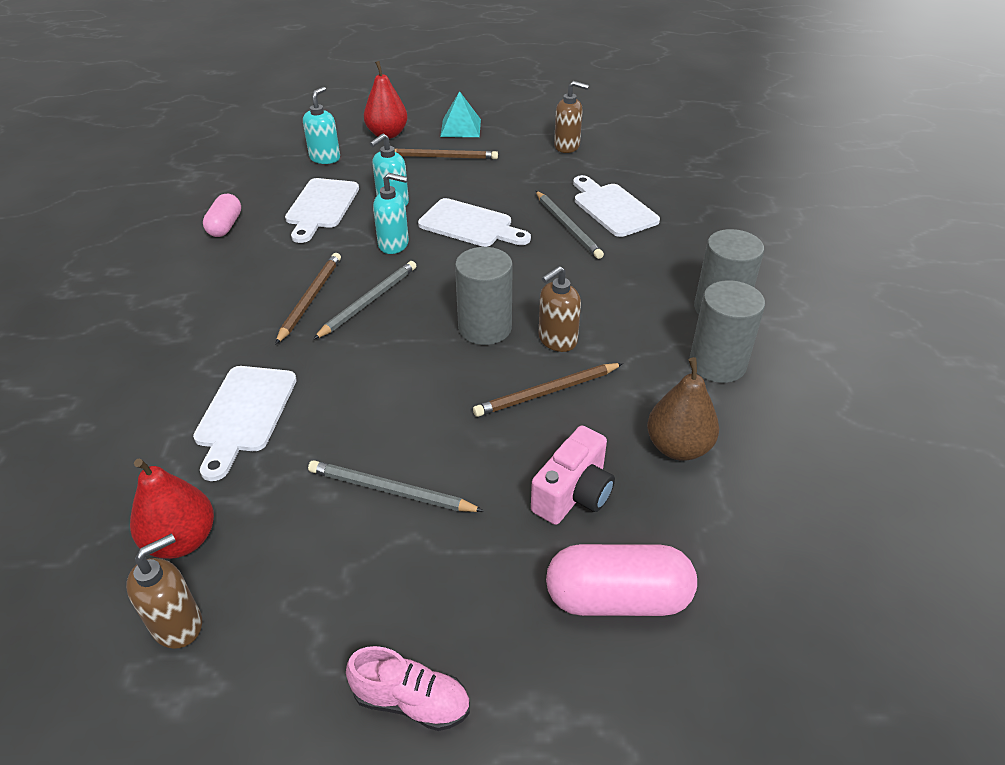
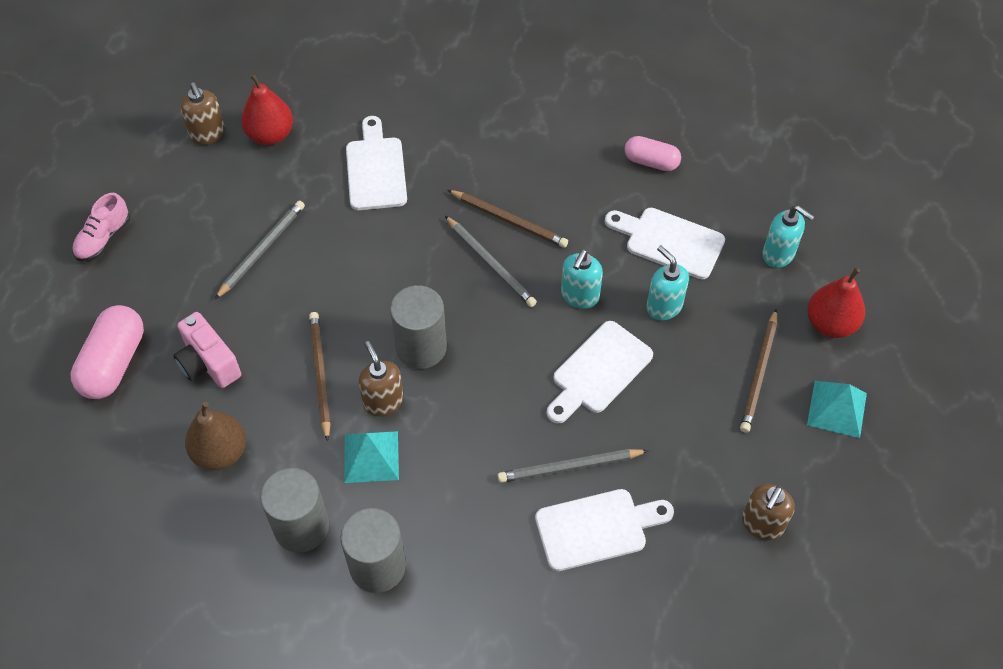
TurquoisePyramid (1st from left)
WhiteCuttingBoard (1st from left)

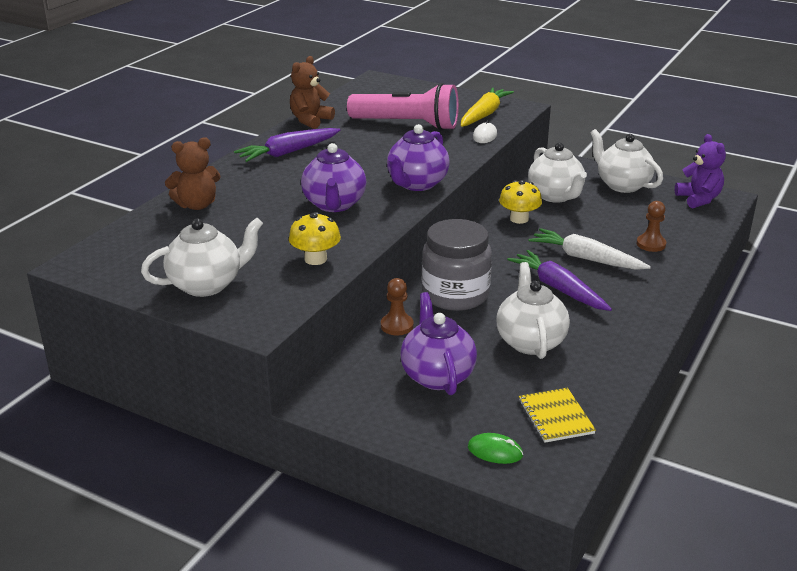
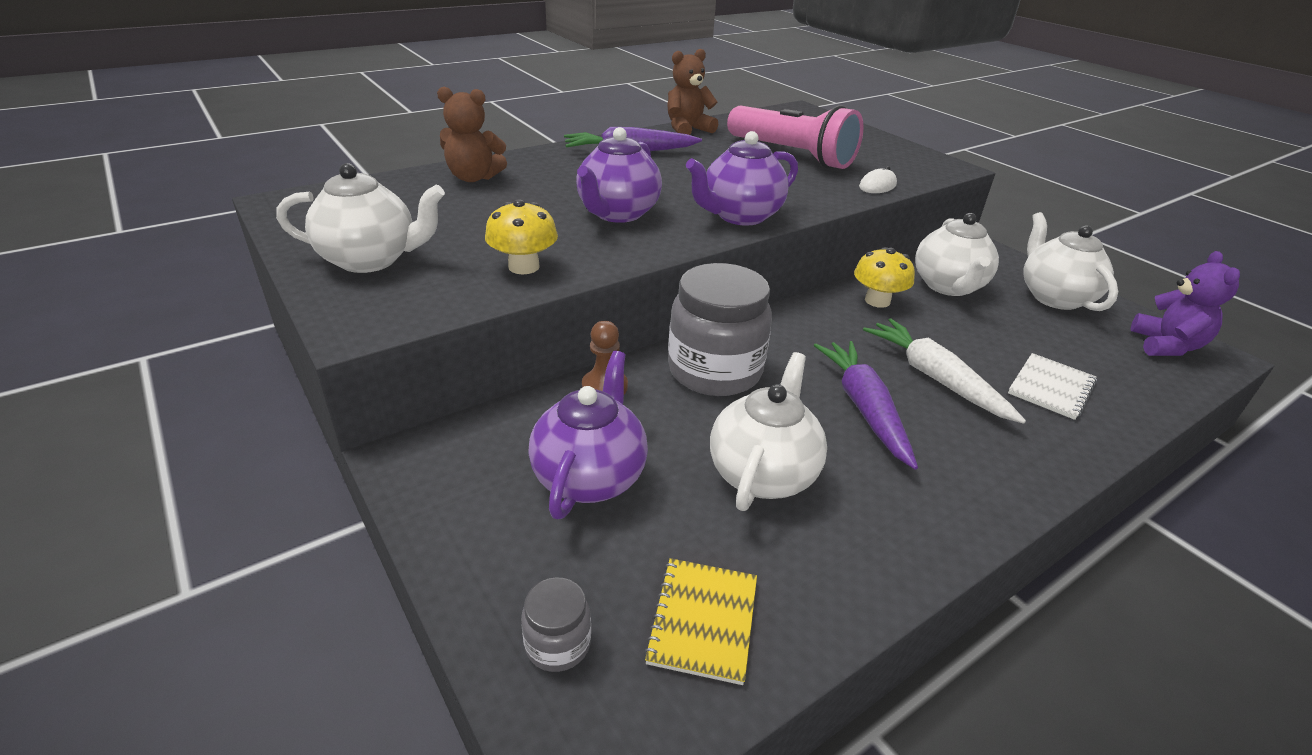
YellowCarrot
GreyJar (1st from left)
WhiteNotebook

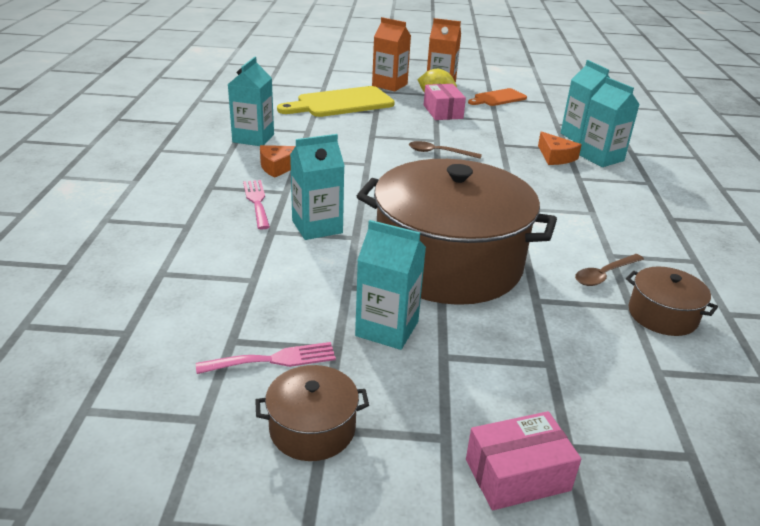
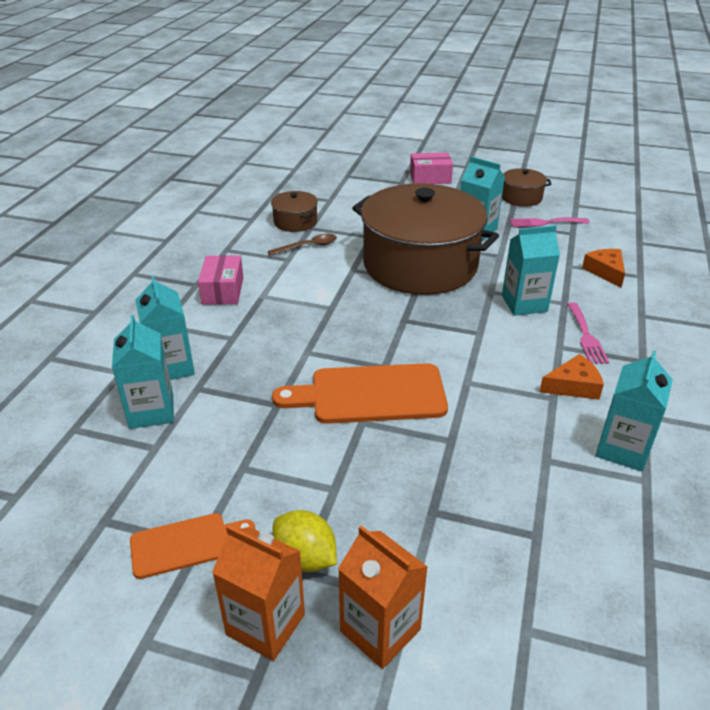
YellowCuttingBoard
PinkBox (1st from left)
OrangeCheese (2nd from left)
OrangeCuttingBoard (2nd from left)

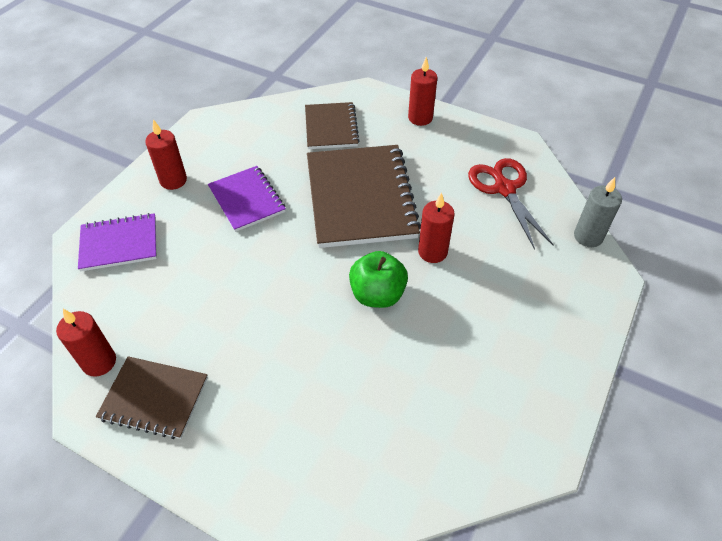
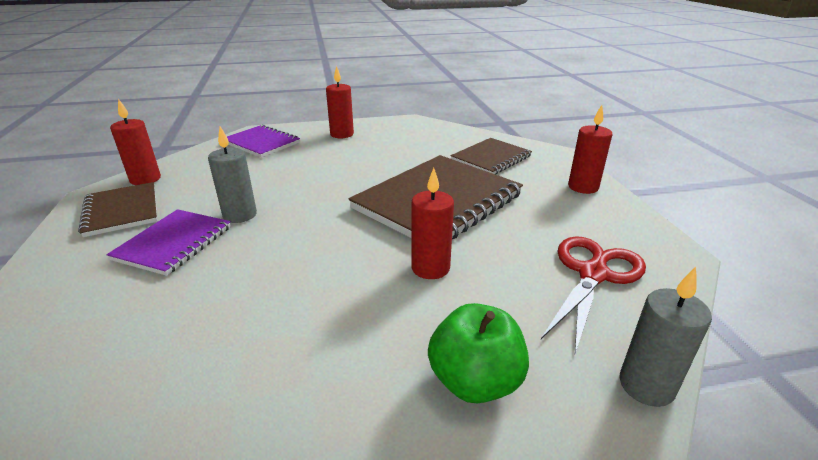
GreyCandle (1st from left)
PurpleNotebook (1st from left)
GreenApple

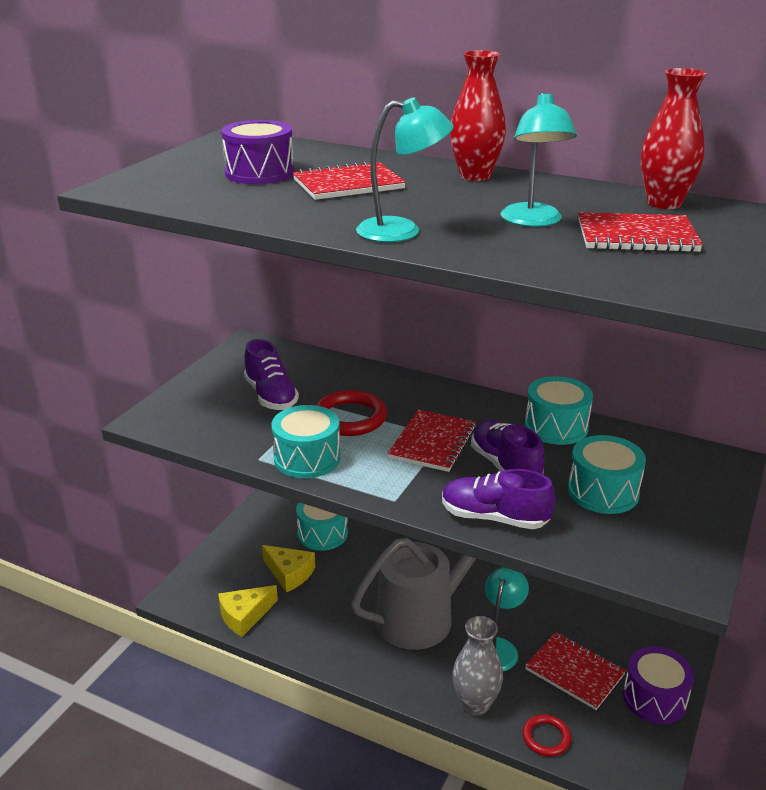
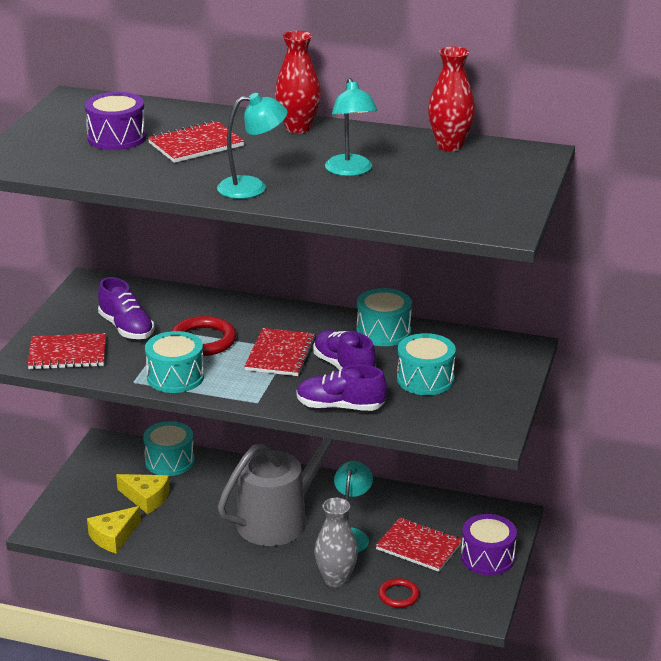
RedNotebook (1st from left)

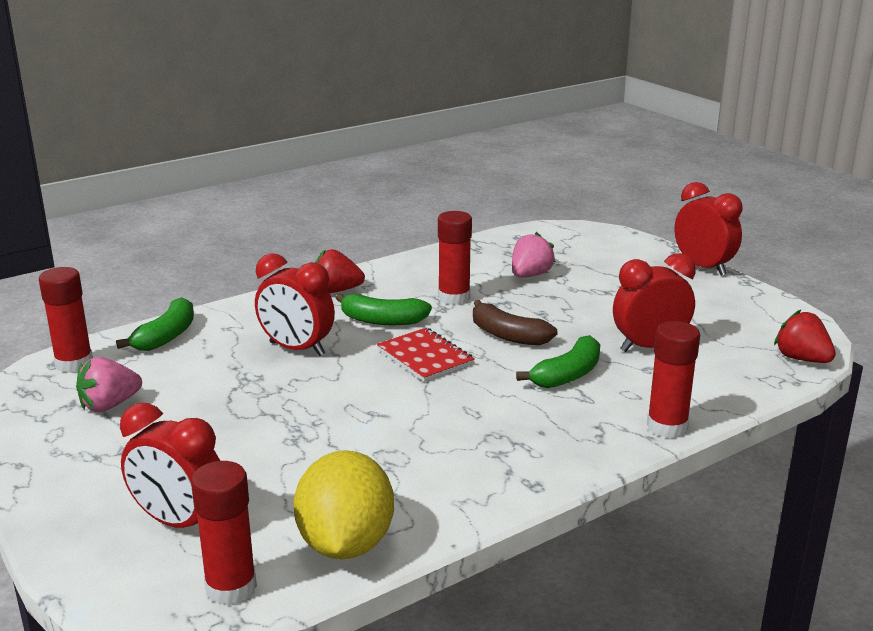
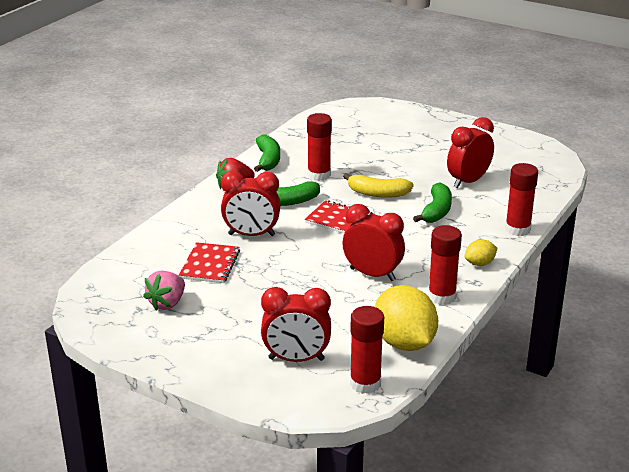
PinkStrawberry (2nd from left in the first image)
RedStrawberry (2nd from left in the first image)
RedNotebook (1st from left)
YellowLemon (2nd from left)
RedGlueStick (3rd from left)
GreenBanana (1st from left)
RedClock (3rd from left)
YellowBanana

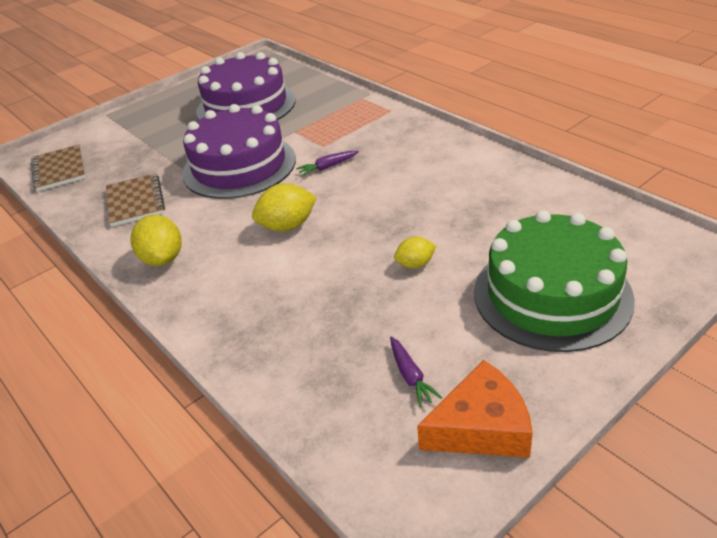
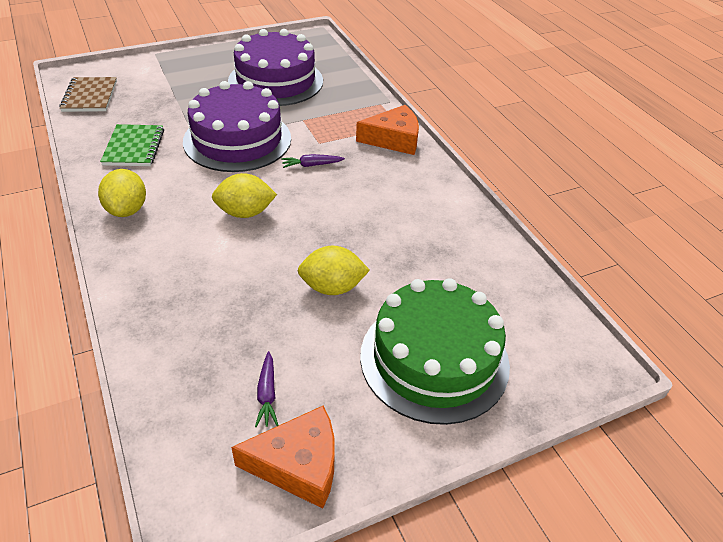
OrangeCheese (2nd from left)
GreenNotebook
YellowLemon (3rd from left)

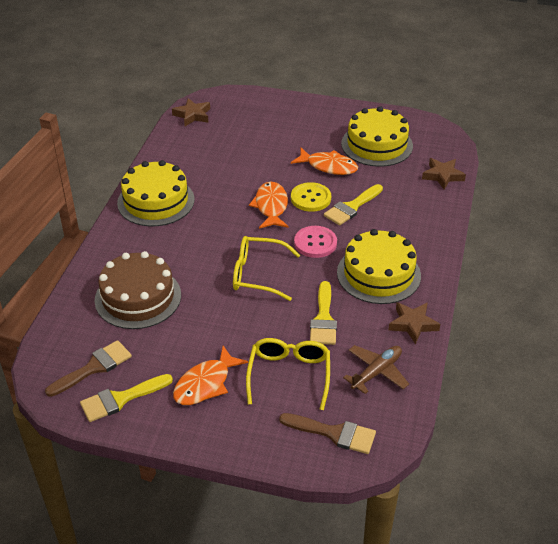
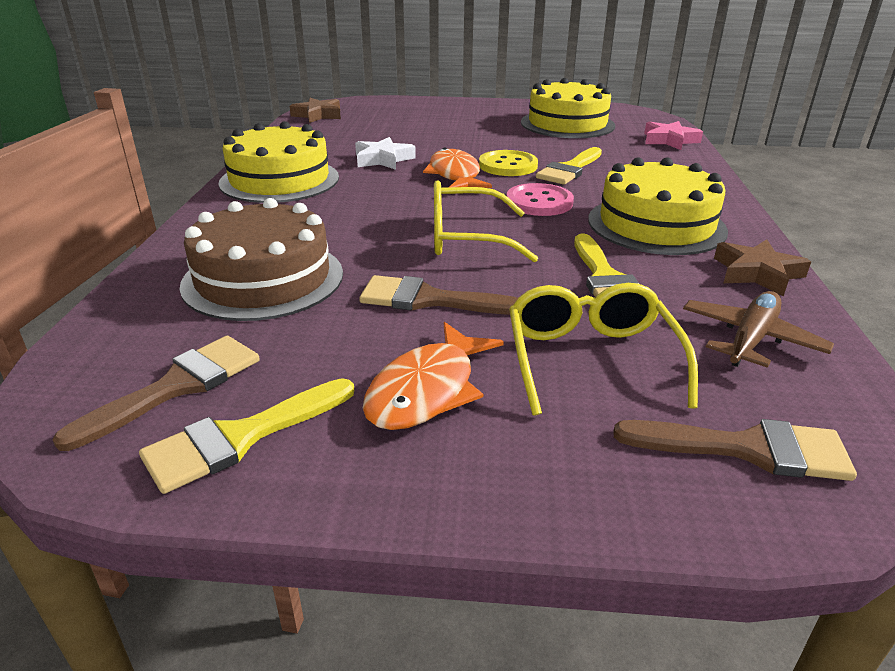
OrangeFish (3rd from left in the first image)
WhiteStar
BrownBrush (2nd from left)
PinkStar

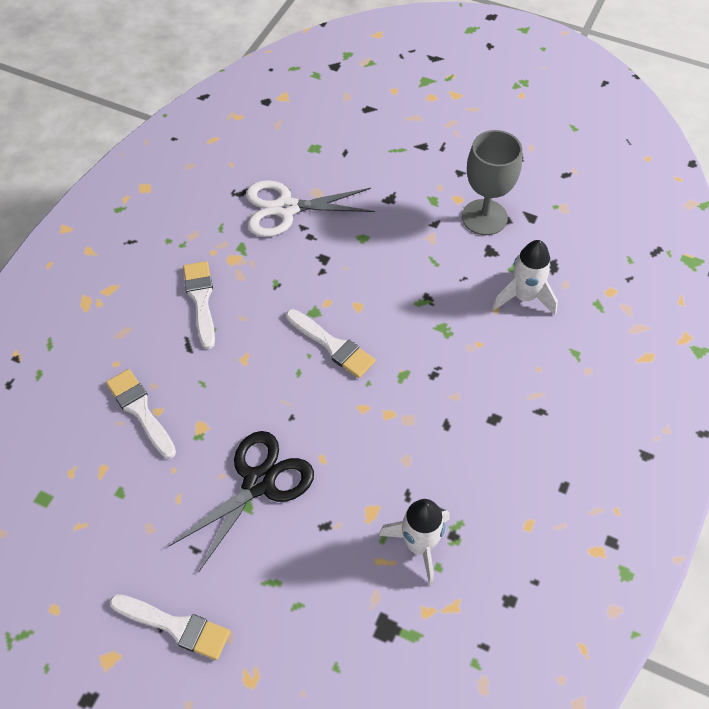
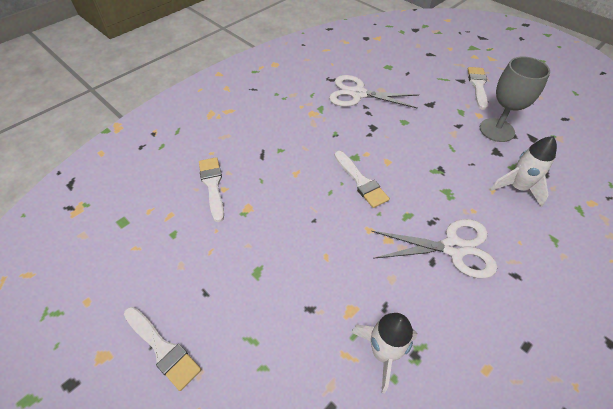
BlackScissors
WhiteScissors (2nd from left)
WhiteBrush (4th from left)

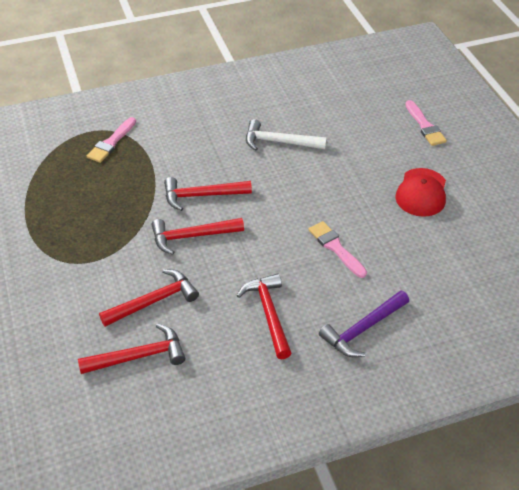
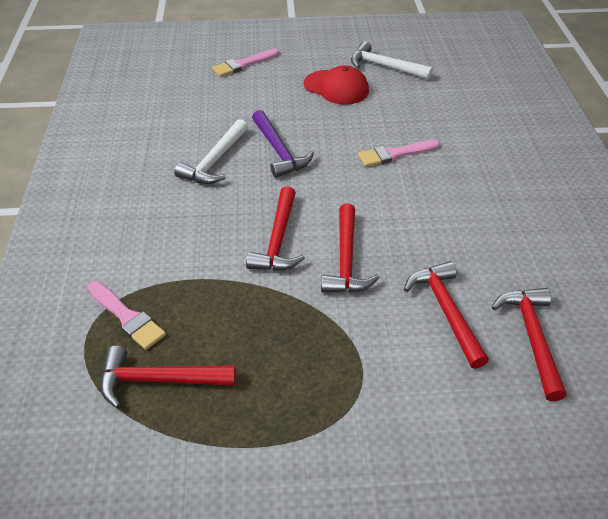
WhiteHammer (2nd from left)
RedHammer (1st from left)
PurpleHammer
PinkBrush (2nd from left)

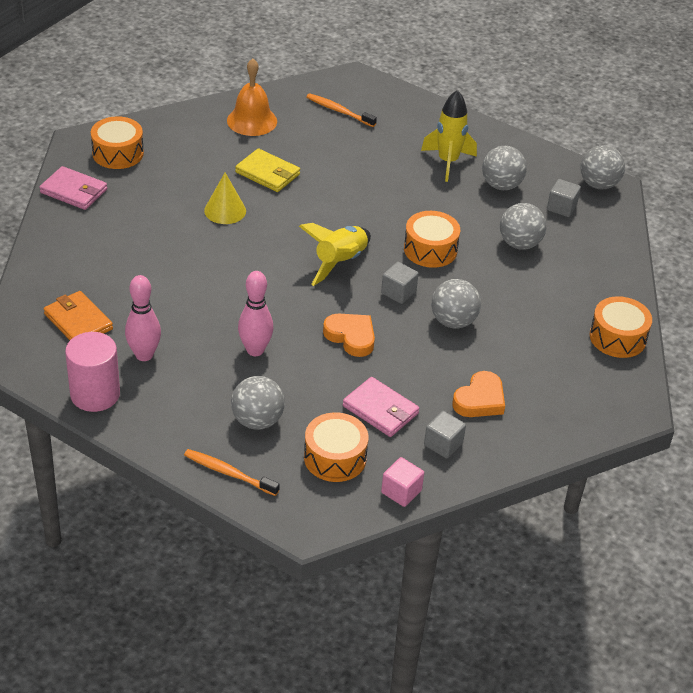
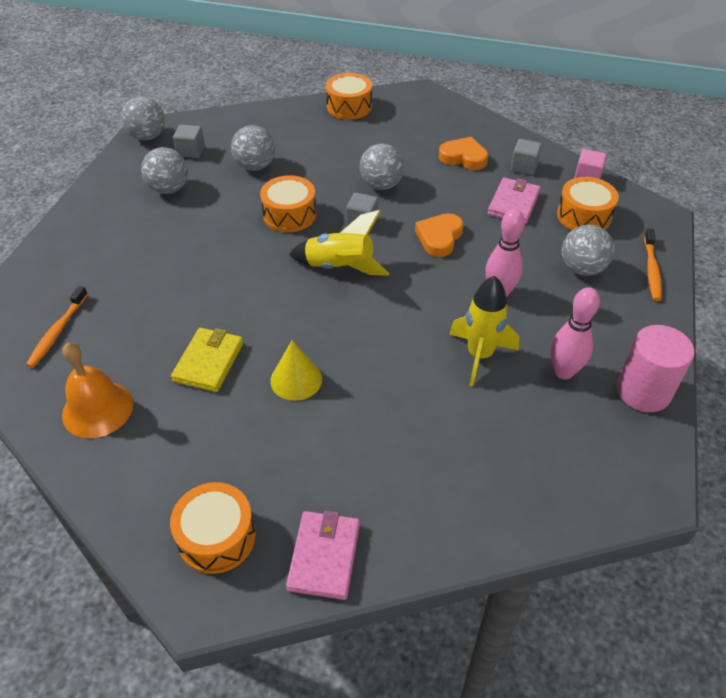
OrangeWallet
YellowRocket (2nd from left)

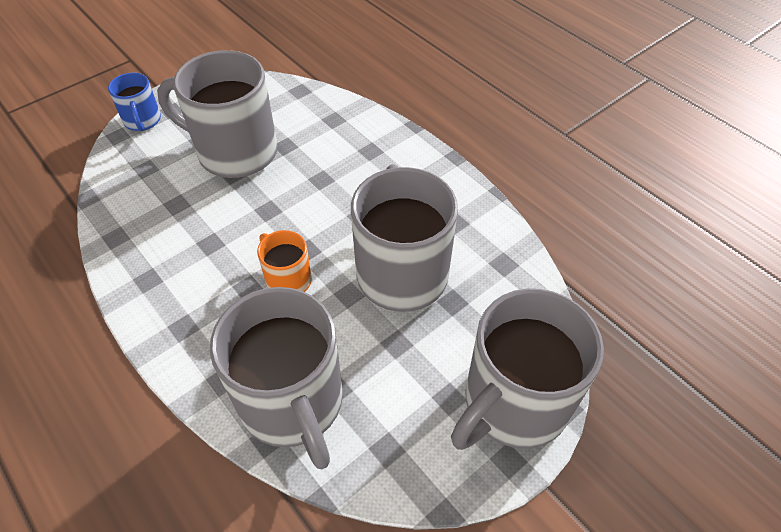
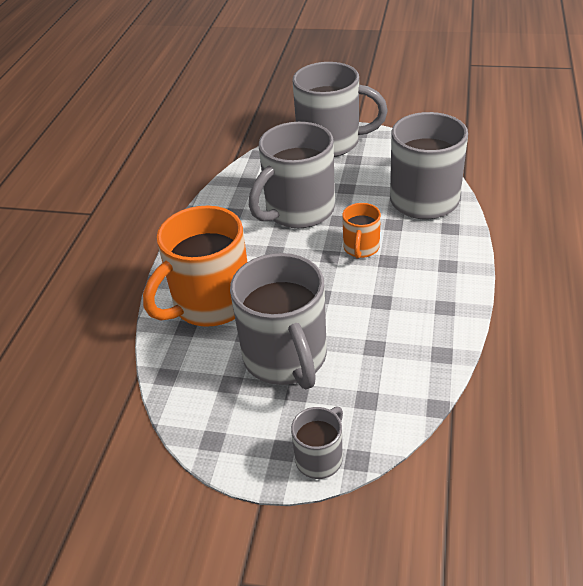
OrangeMug (1st from left)
GreyMug (3rd from left)

